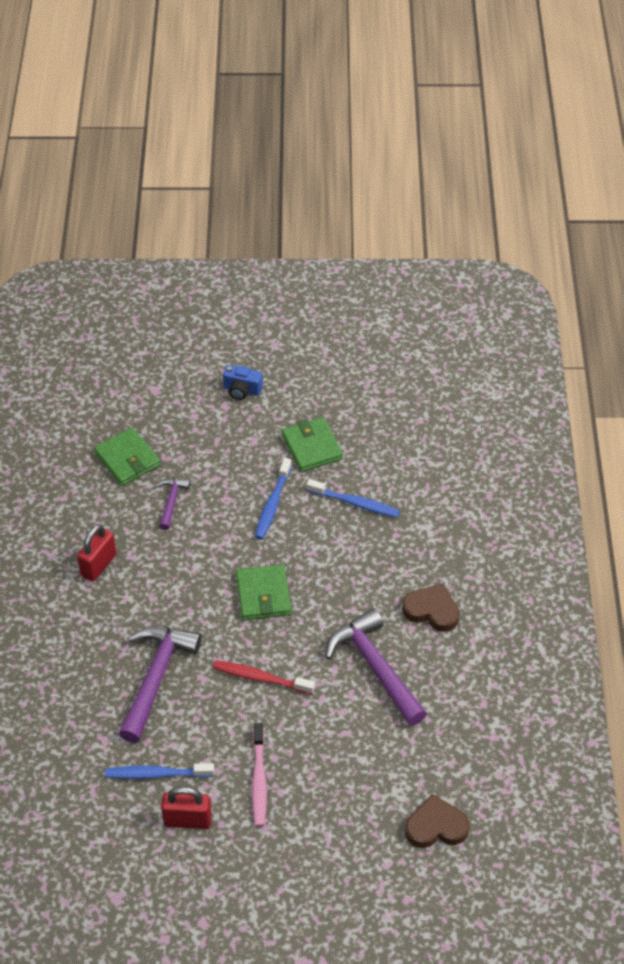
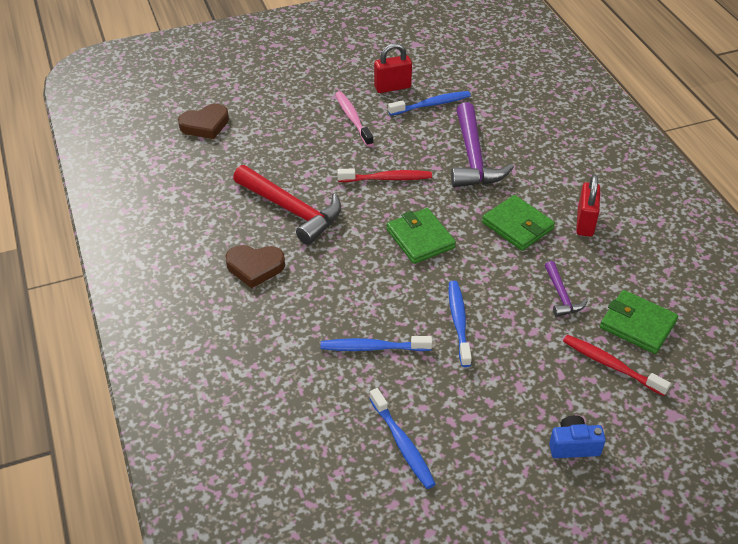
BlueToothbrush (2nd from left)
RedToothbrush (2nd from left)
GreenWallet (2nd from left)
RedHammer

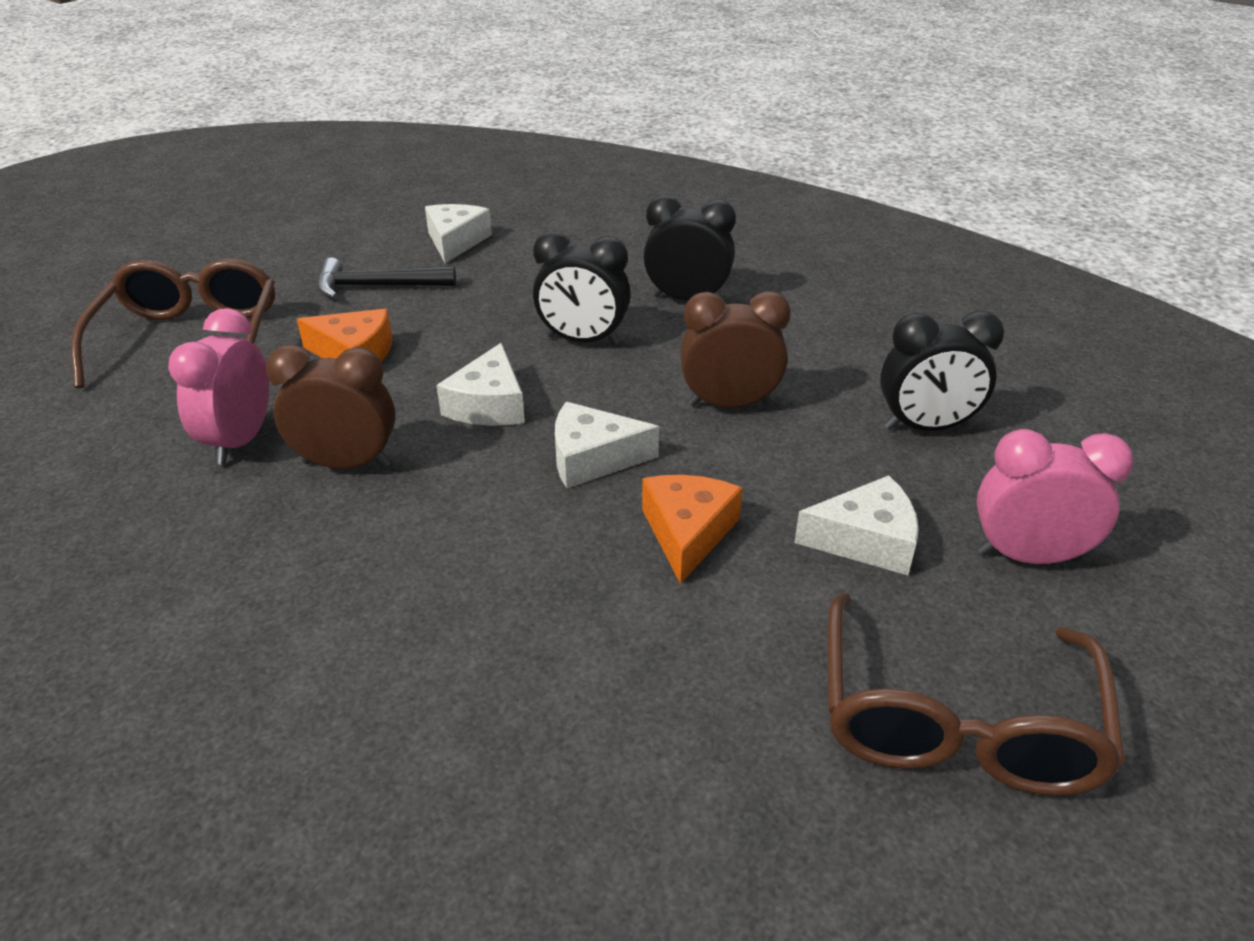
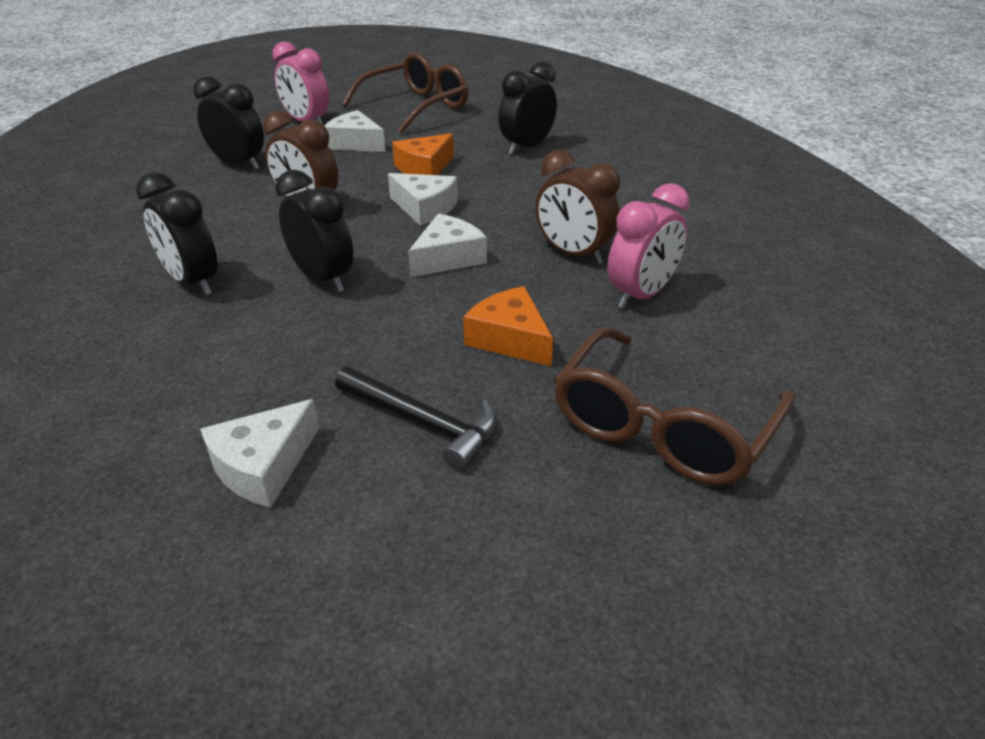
BlackClock (4th from left)

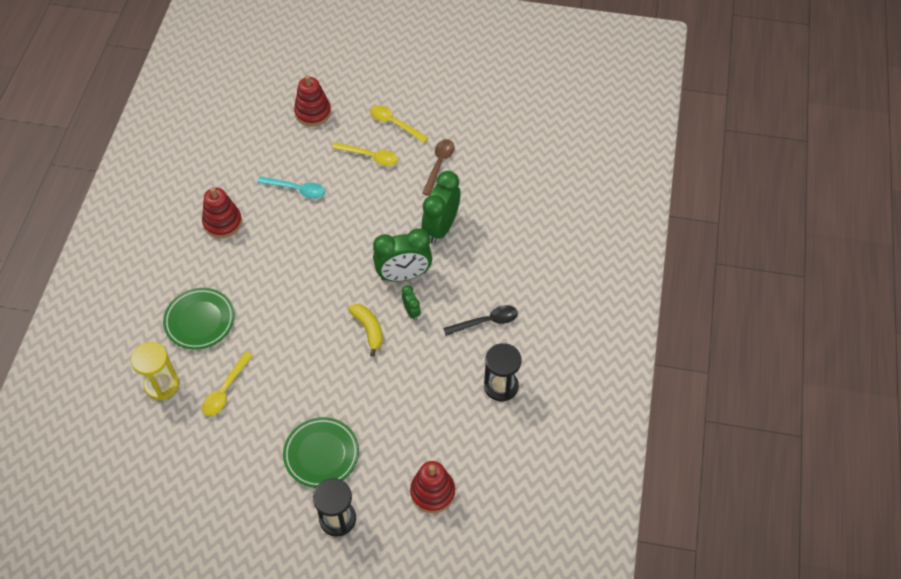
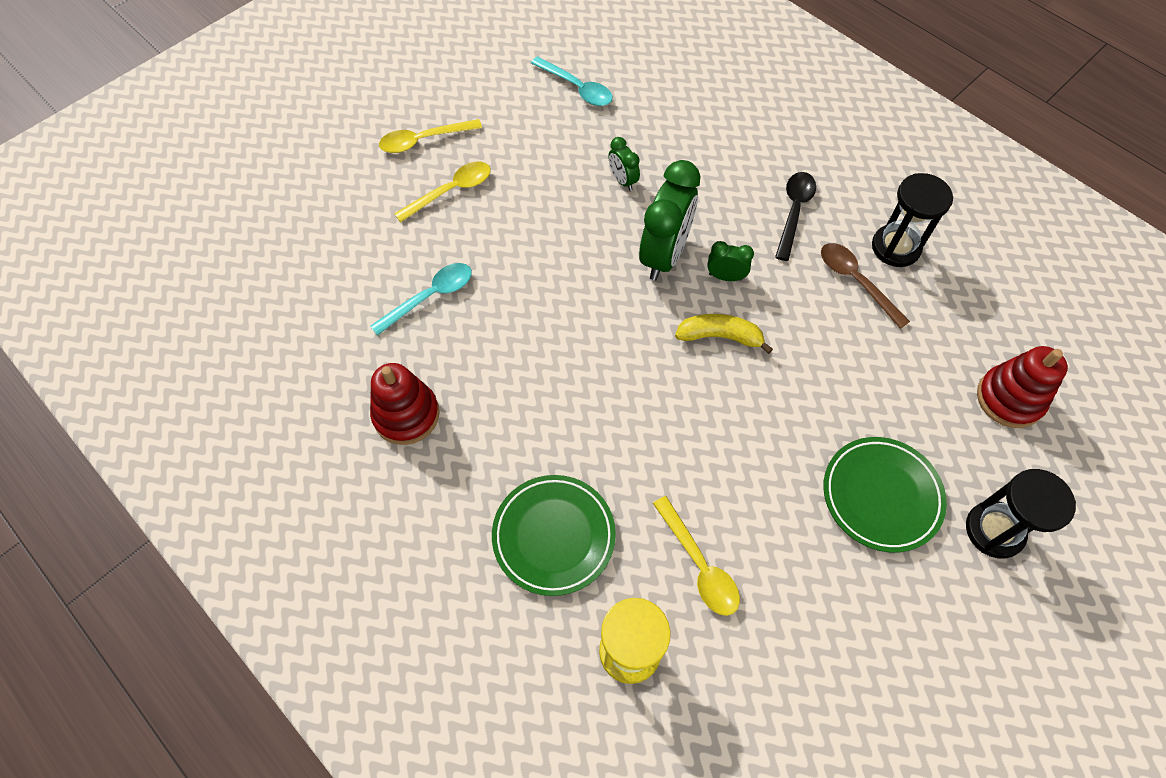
RedStackingToy (2nd from left in the first image)
TurquoiseSpoon (2nd from left)
BrownSpoon
GreenClock (1st from left)

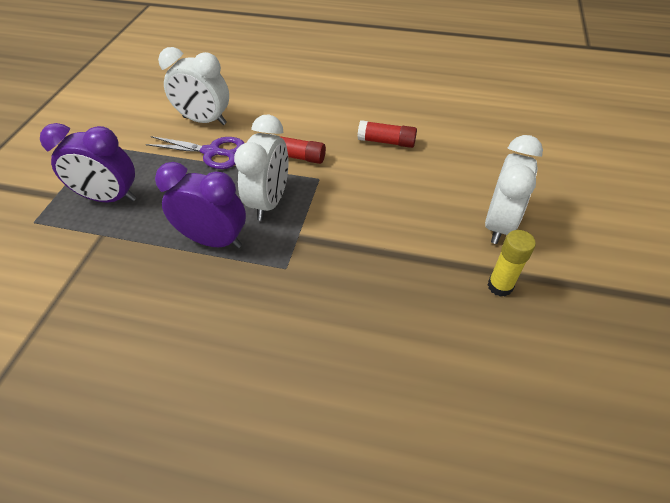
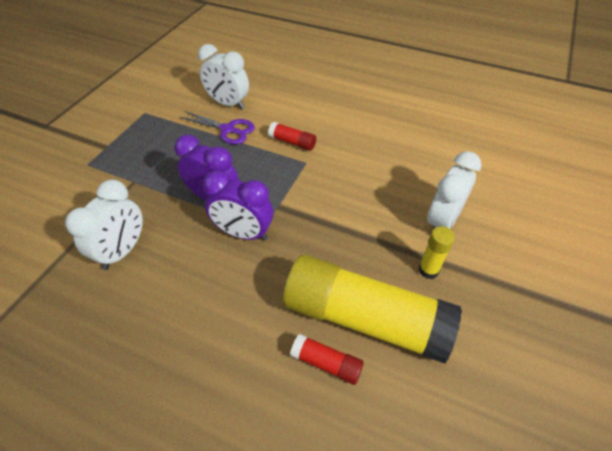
YellowGlueStick (1st from left)
PurpleClock (2nd from left)
WhiteClock (1st from left)
RedGlueStick (2nd from left)

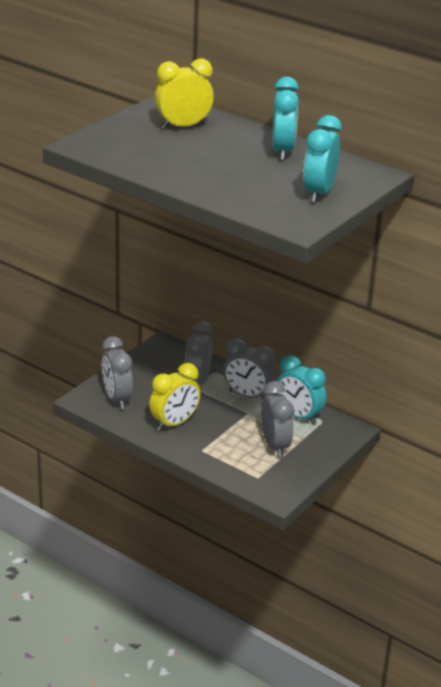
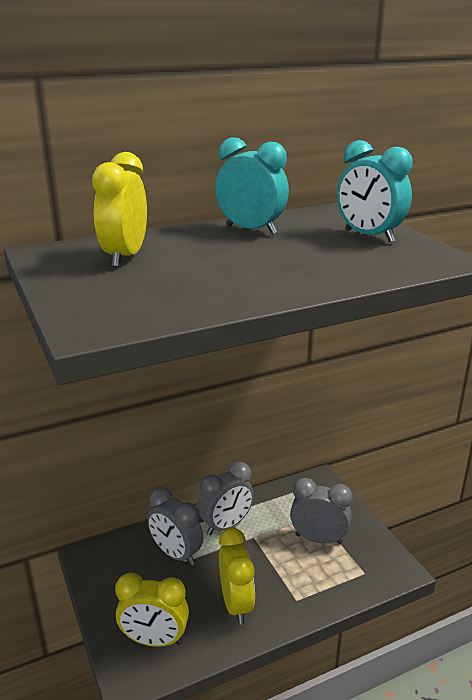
TurquoiseClock (2nd from left in the first image)
YellowClock (2nd from left)

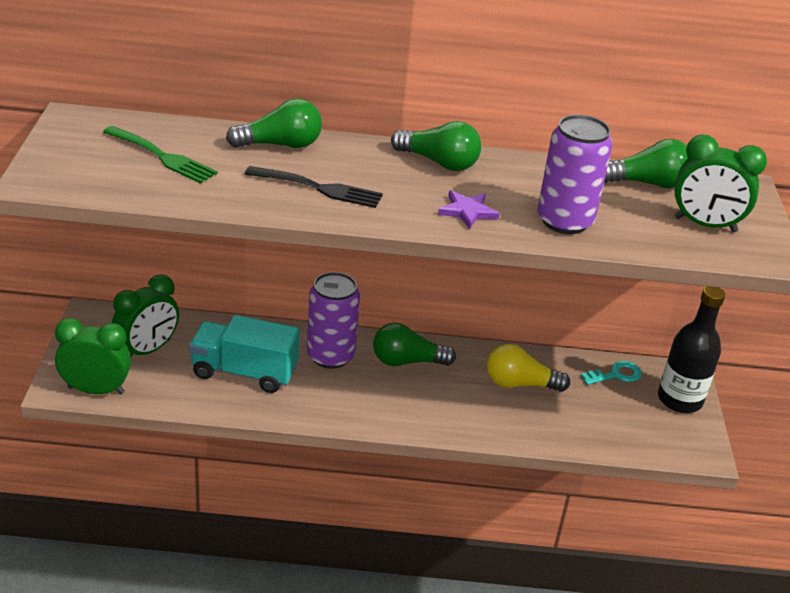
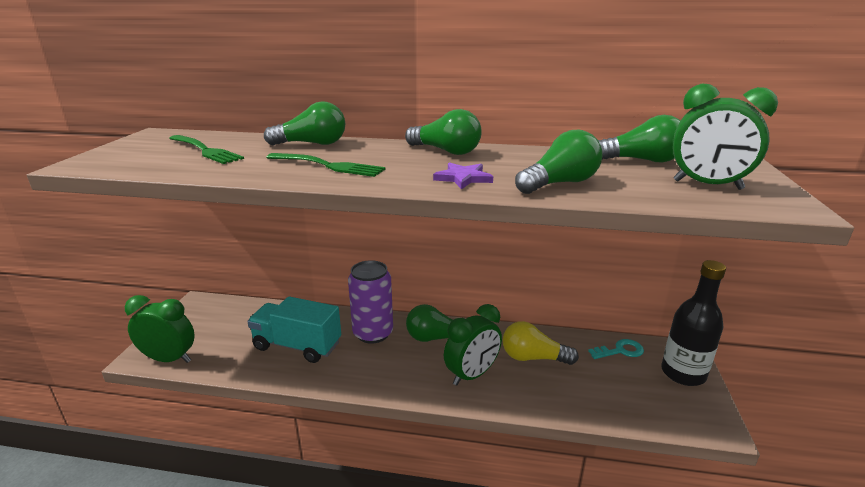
GreenClock (2nd from left)
GreenLightBulb (4th from left)
GreenFork (2nd from left)

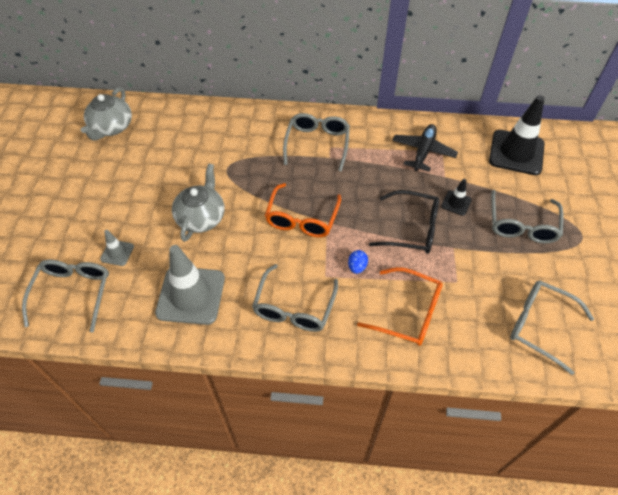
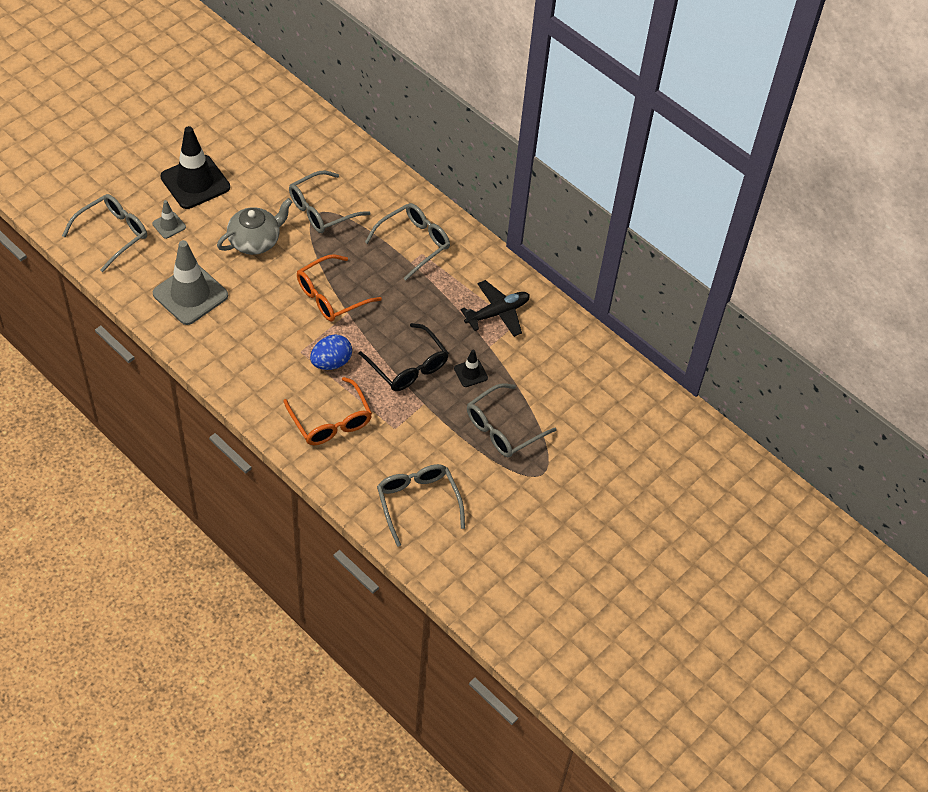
GreyTeapot (1st from left in the first image)
GreyGlasses (2nd from left)
BlackTrafficCone (1st from left)
BlueEgg

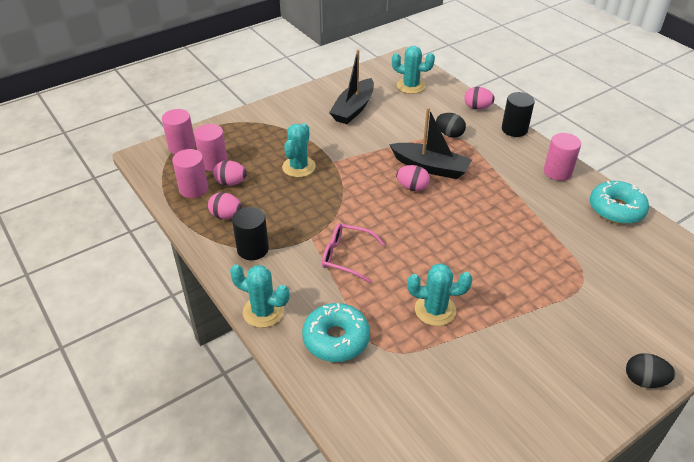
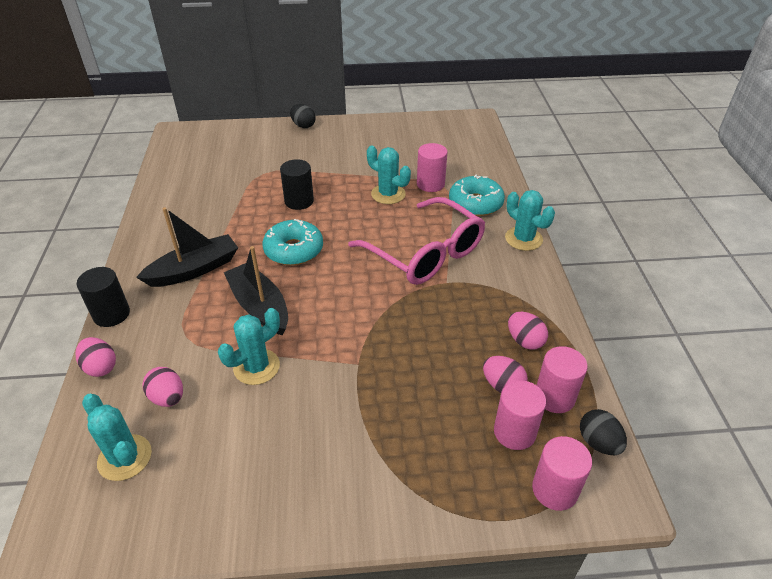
BlackCylinder (2nd from left)
TurquoiseCactus (2nd from left)
BlackBoat (1st from left)
PinkEgg (2nd from left)
BlackEgg (2nd from left)
PinkCylinder (1st from left)
TurquoiseDonut (1st from left)
PinkGlasses

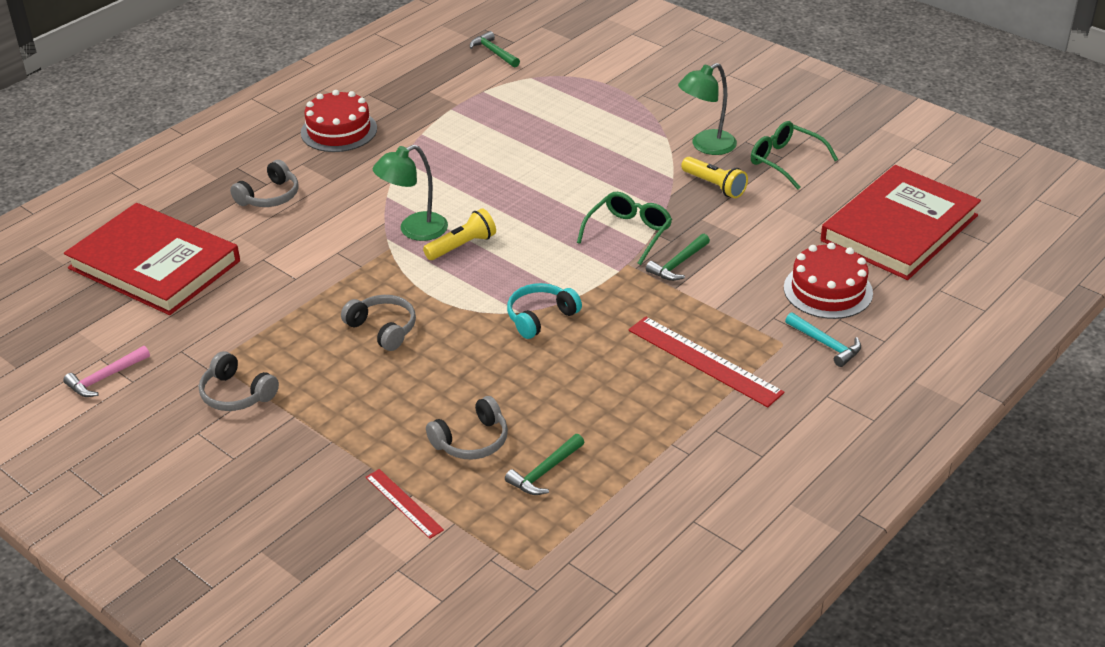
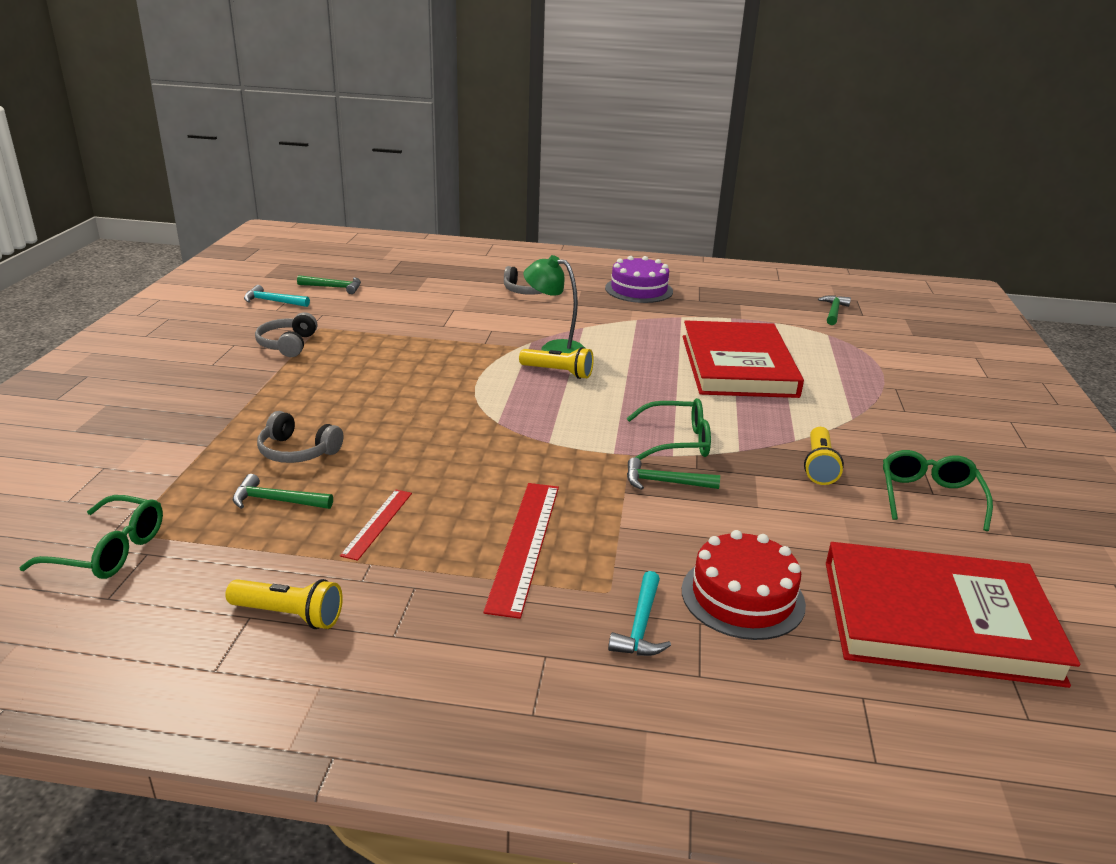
GreyHeadphones (3rd from left in the first image)
TurquoiseHeadphones
GreenLamp (2nd from left in the first image)
GreenGlasses (1st from left)
YellowFlashlight (1st from left)
GreenHammer (2nd from left)
RedBook (1st from left)
RedRuler (1st from left)
TurquoiseHammer (1st from left)
PurpleCake

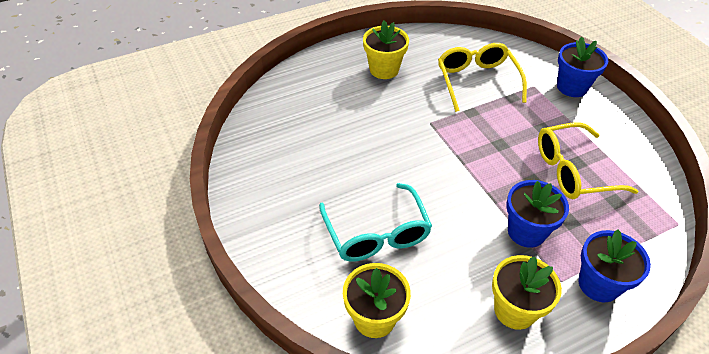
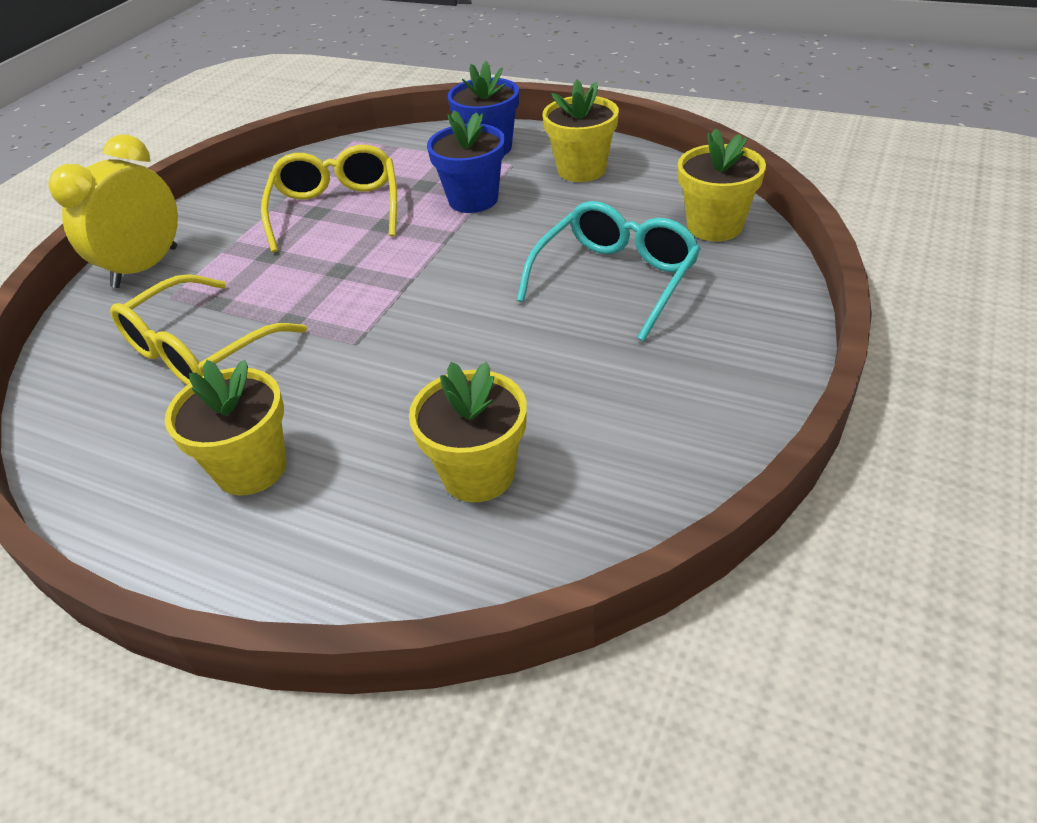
YellowFlowerPot (2nd from left)
YellowClock
YellowGlasses (2nd from left)

